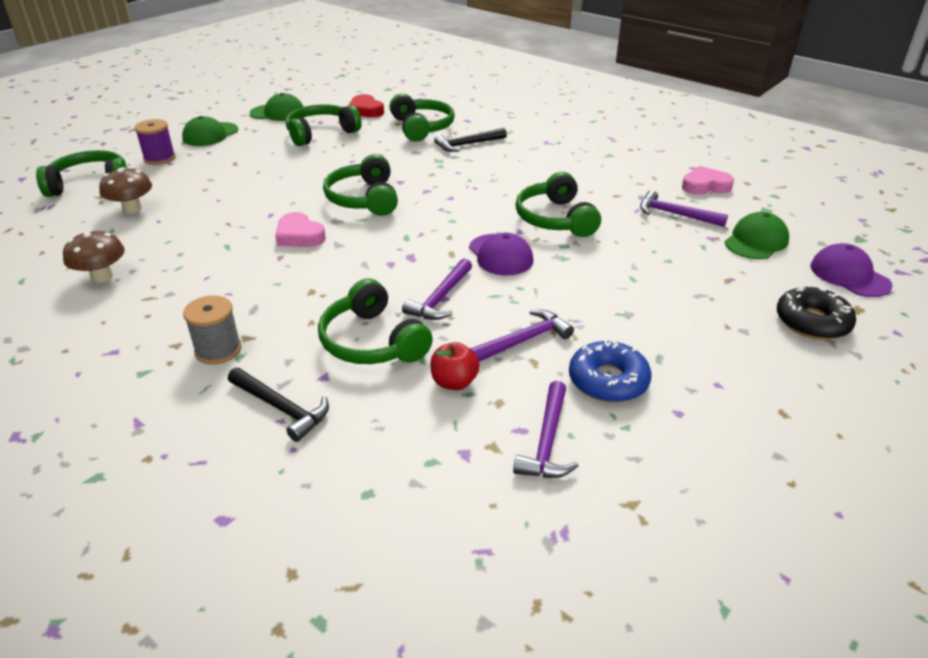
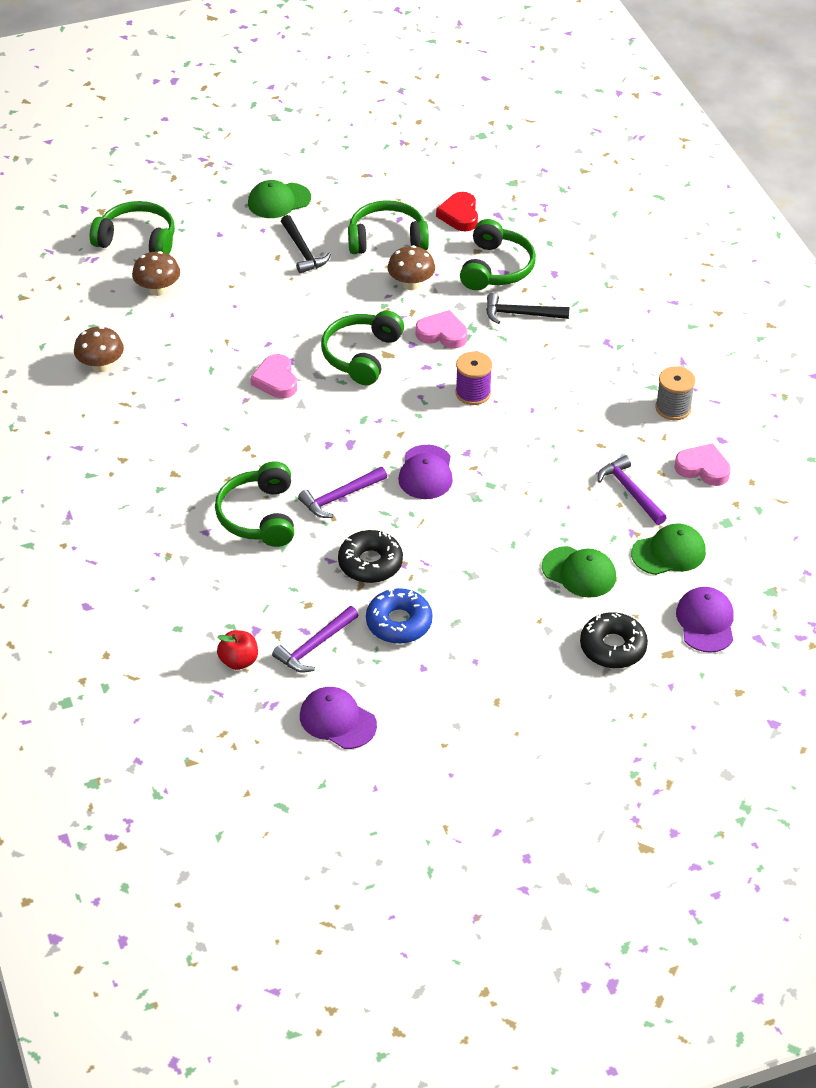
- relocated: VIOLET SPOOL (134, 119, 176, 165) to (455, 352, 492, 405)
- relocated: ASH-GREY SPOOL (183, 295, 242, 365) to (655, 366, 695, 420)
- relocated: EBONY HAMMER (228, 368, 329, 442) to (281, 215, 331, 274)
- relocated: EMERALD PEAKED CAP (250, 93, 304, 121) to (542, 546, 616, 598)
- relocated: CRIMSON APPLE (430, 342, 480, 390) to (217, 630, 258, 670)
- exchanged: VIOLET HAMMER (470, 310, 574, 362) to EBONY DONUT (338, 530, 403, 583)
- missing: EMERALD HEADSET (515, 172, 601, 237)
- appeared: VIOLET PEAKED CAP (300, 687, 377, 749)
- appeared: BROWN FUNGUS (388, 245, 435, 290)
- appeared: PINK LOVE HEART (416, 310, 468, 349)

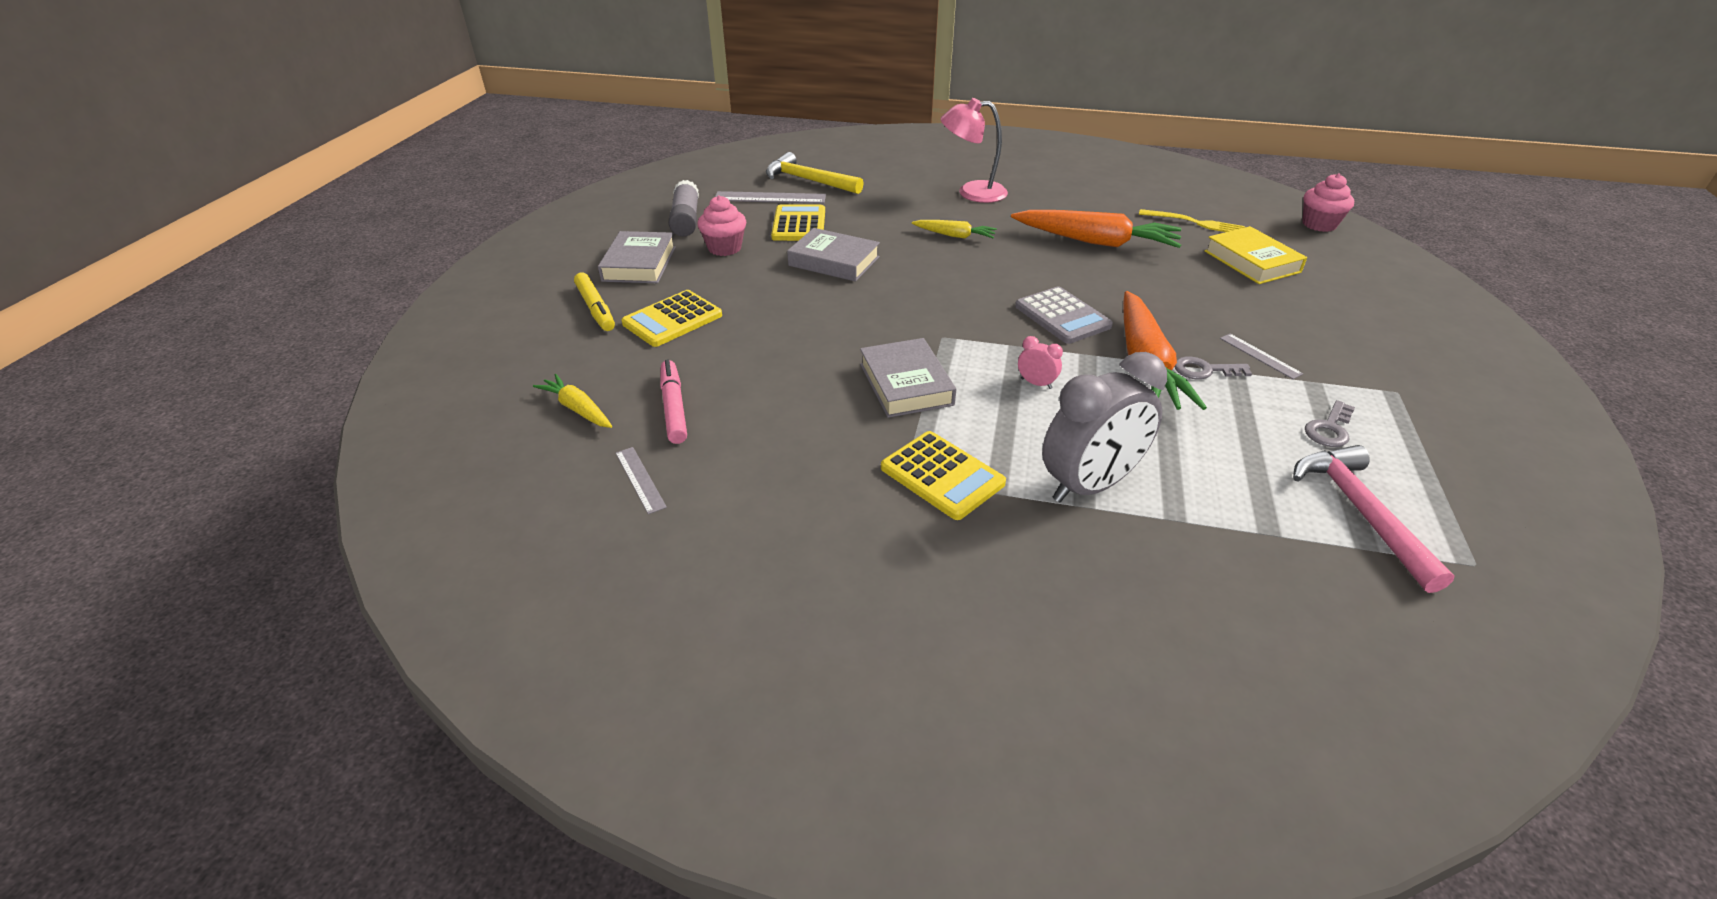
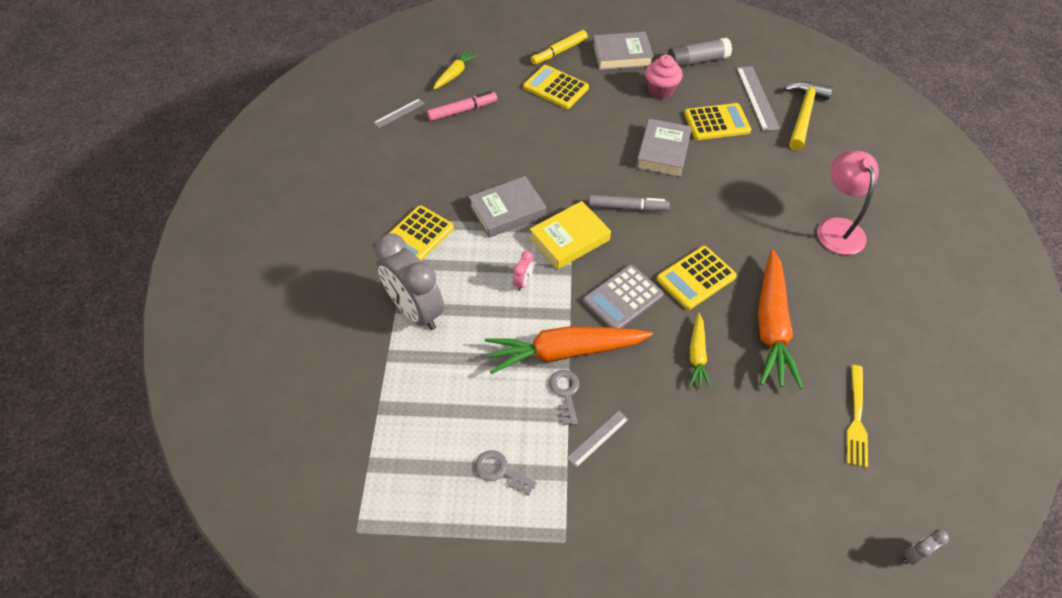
- relocated: YELLOW CARROT (912, 220, 997, 238) to (689, 313, 711, 388)
- relocated: YELLOW HARDBACK (1205, 226, 1307, 284) to (530, 201, 611, 269)
- missing: PINK HAMMER (1293, 445, 1454, 593)
- exchanged: PINK FAIRY CAKE (1302, 173, 1355, 232) to ASH-GREY BEDSIDE CLOCK (903, 530, 949, 565)
- appeared: ASH-GREY MARKER (588, 195, 670, 211)
- appeared: YELLOW CALCULATOR (656, 246, 737, 310)

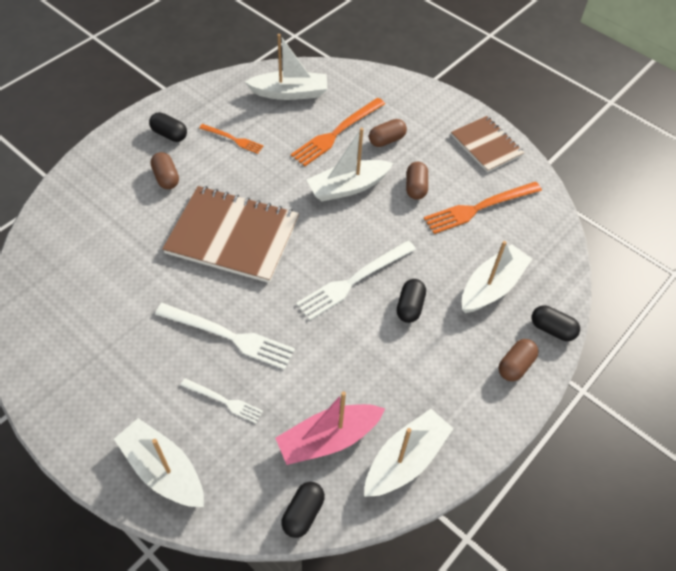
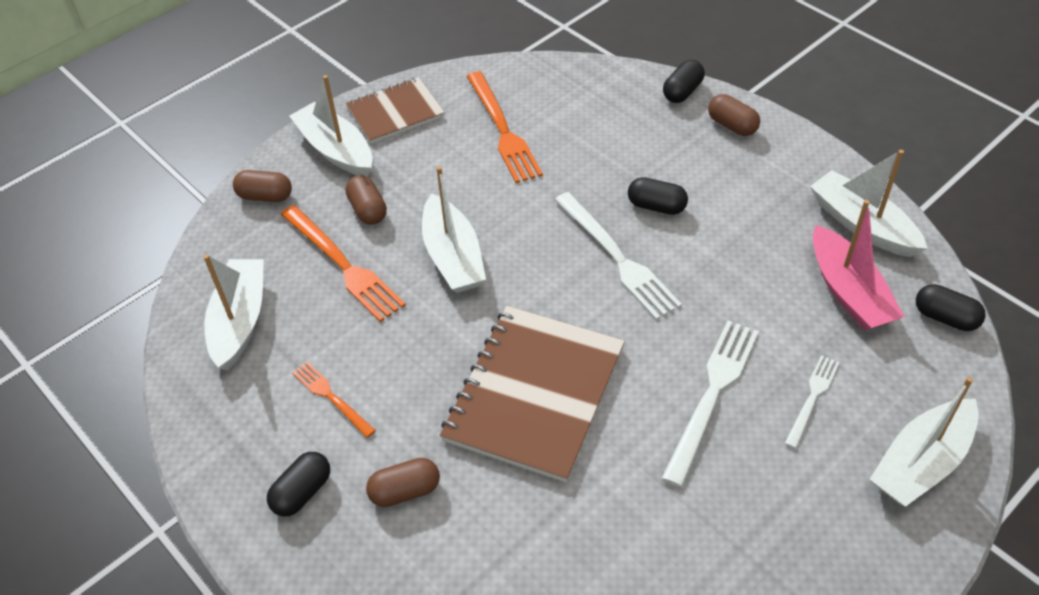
- spun: ORANGE-COLOURED DINNER FORK (199, 124, 264, 154) = (292, 362, 376, 438) 75 degrees counterclockwise
- relocated: BROWN PILL (406, 162, 428, 200) to (233, 170, 292, 202)
- relocated: PURE WHITE BOAT (462, 241, 532, 313) to (290, 75, 372, 177)

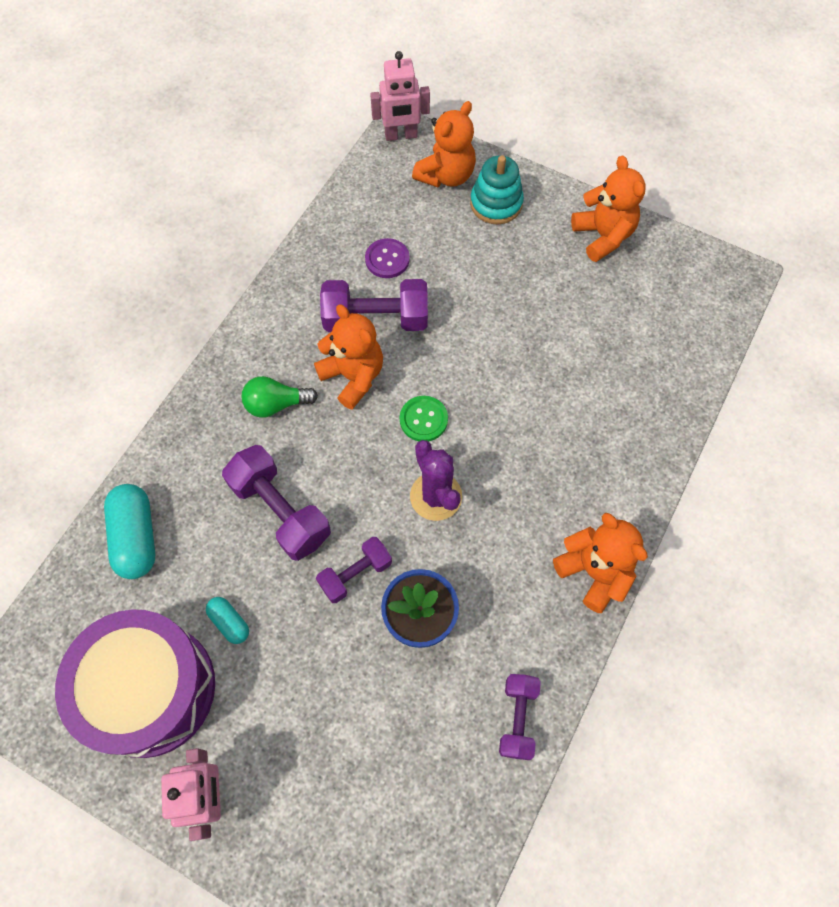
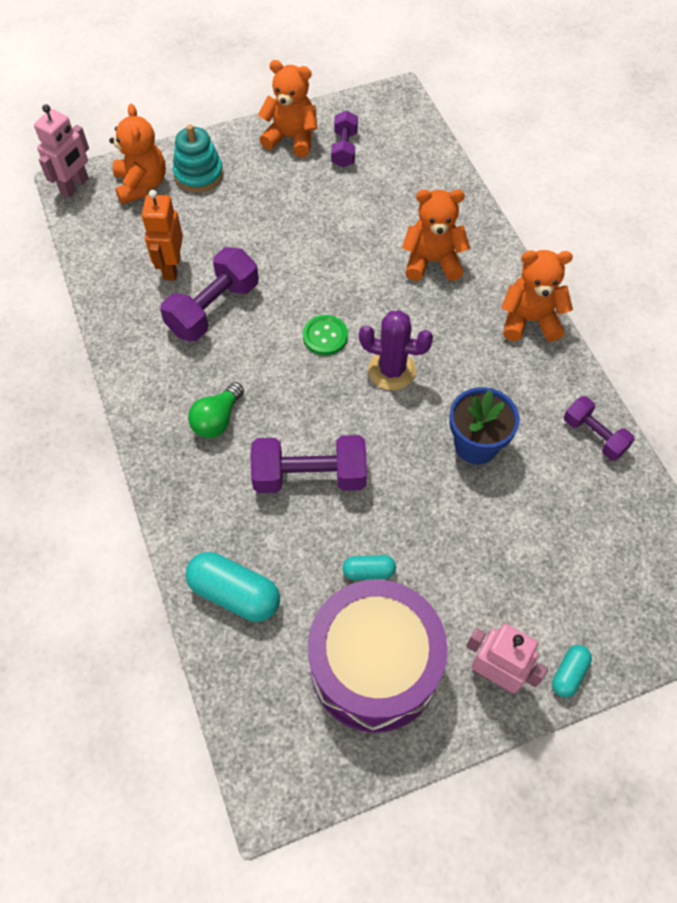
- relocated: ORANGE-COLOURED STUFFED BEAR (314, 304, 383, 410) to (402, 189, 470, 281)
- relocated: VIOLET DUMBBELL (316, 537, 392, 603) to (331, 111, 358, 168)
- exchanged: VIOLET BUTTON (365, 238, 410, 278) to ORANGE-COLOURED ROBOT FIGURE (142, 190, 183, 280)
- appeared: TURQUOISE PILL (552, 645, 592, 698)

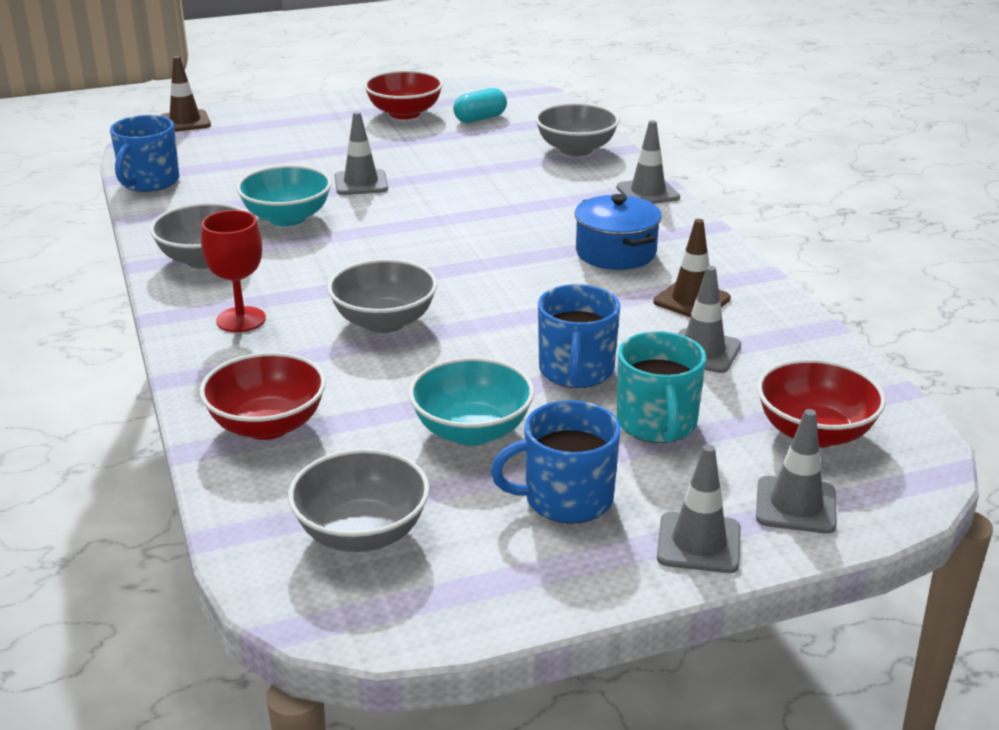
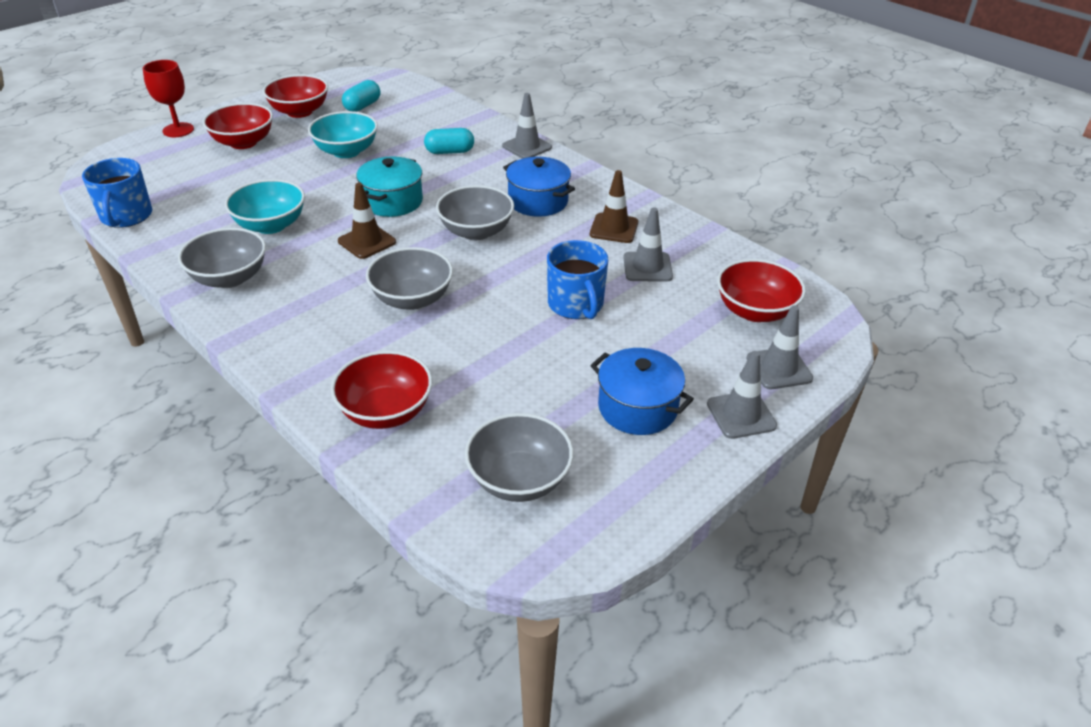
- relocated: BROWN ROAD CONE (160, 56, 211, 132) to (338, 183, 396, 259)
- relocated: CRIMSON CHALICE (201, 210, 266, 332) to (143, 60, 194, 137)
- missing: ASH-GREY ROAD CONE (335, 111, 388, 195)
- relocated: TURQUOISE BOWL (409, 357, 534, 446) to (308, 111, 378, 158)
- exchanged: ROYAL BLUE COFFEE MUG (491, 400, 621, 524) to ROYAL BLUE STOCKPOT (590, 348, 694, 435)
- relocated: ASH-GREY BOWL (535, 103, 619, 156) to (436, 185, 514, 240)
- missing: TURQUOISE COFFEE MUG (617, 331, 706, 443)
- appeared: CRIMSON BOWL (203, 103, 273, 149)
- appeared: TURQUOISE STOCKPOT (356, 157, 423, 217)
- appeared: TURQUOISE PILL (424, 128, 474, 154)

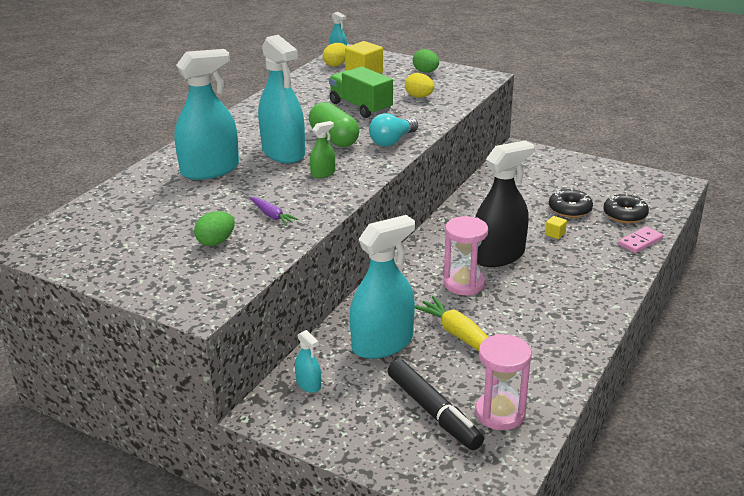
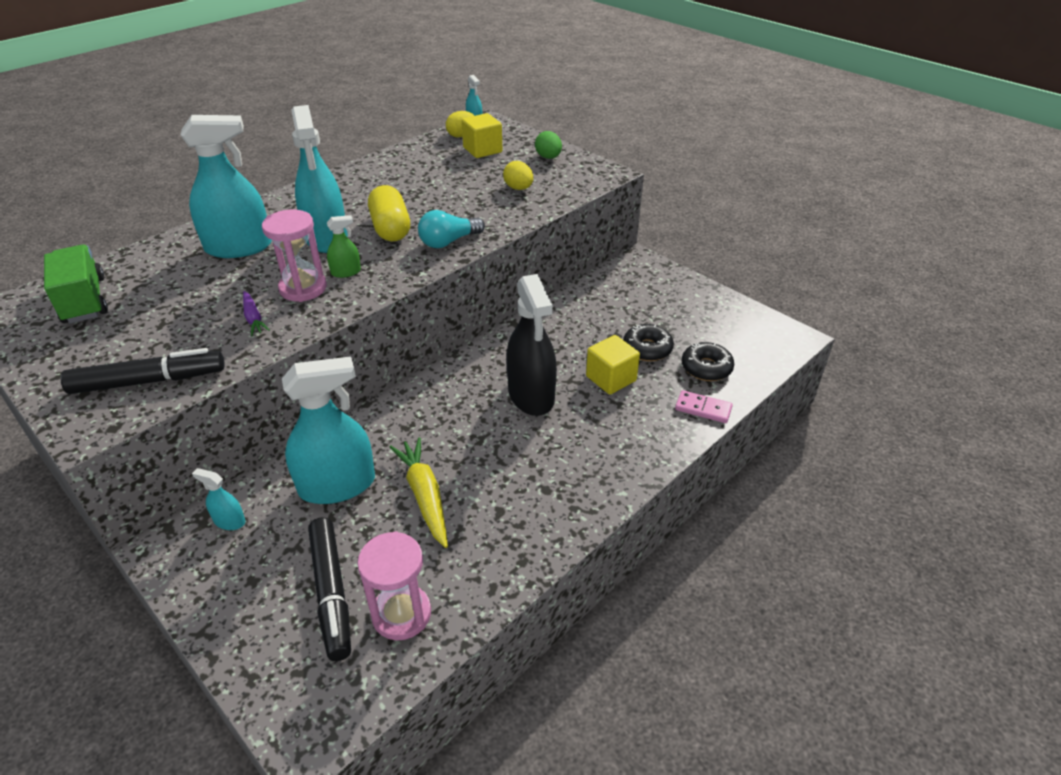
- missing: EMERALD EGG (194, 211, 235, 246)
- spun: TURQUOISE SPRAY BOTTLE (295, 330, 321, 393) = (192, 468, 245, 530) 135 degrees clockwise
- colour: EMERALD PILL (309, 102, 359, 147) to YELLOW PILL (368, 185, 410, 241)
- relocated: EMERALD TRUCK (329, 66, 393, 118) to (44, 245, 108, 323)
- relocated: PINK HOURGLASS (444, 216, 488, 295) to (262, 210, 327, 302)
- spun: EBONY SPRAY BOTTLE (475, 140, 534, 267) = (506, 274, 557, 416) 90 degrees clockwise
- size: YELLOW BLOCK (545, 216, 567, 239) = (586, 335, 640, 395) x2.06
- spun: PINK DOMINO TILE (618, 226, 663, 253) = (675, 390, 733, 423) 45 degrees clockwise
- appeared: EBONY MARKER (61, 348, 225, 394)

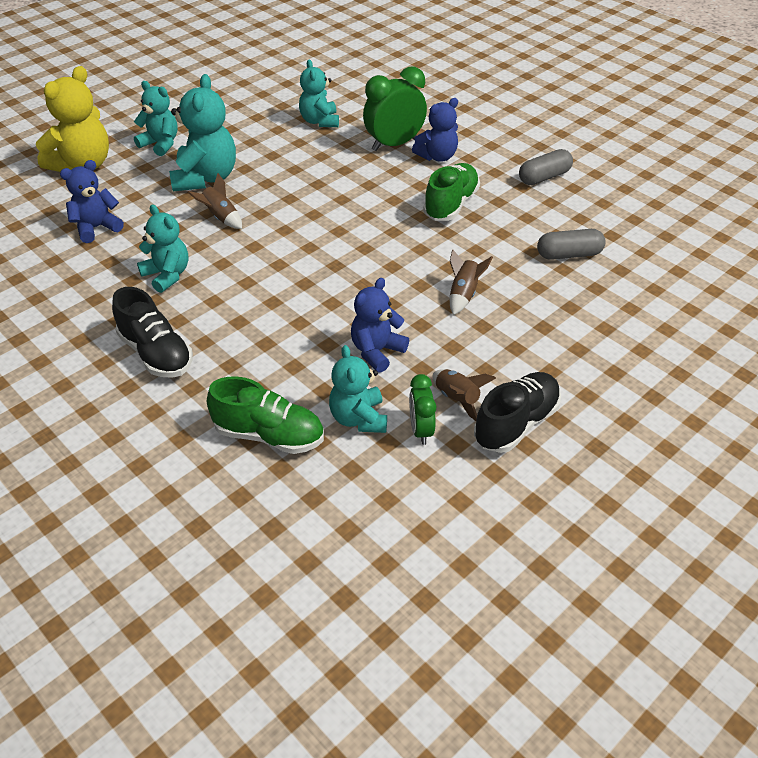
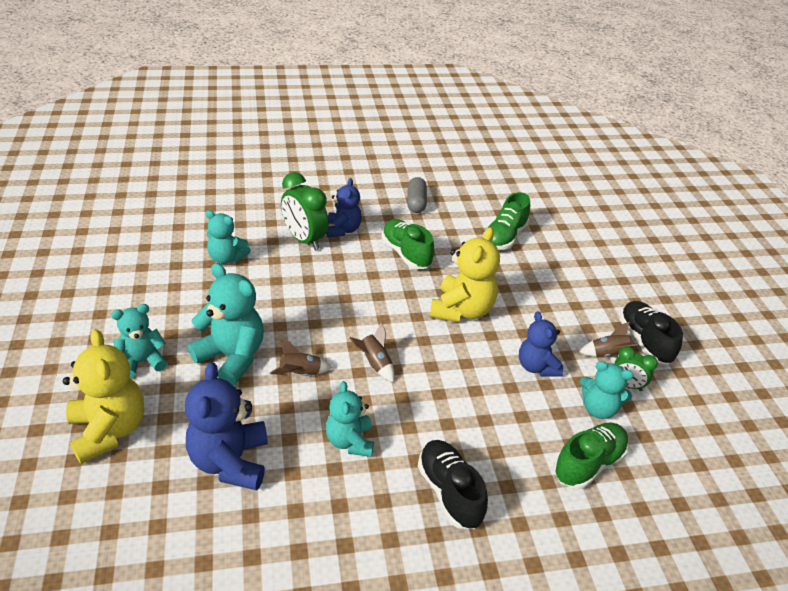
- size: ROYAL BLUE STUFFED BEAR (60, 160, 124, 243) = (185, 362, 268, 490) x1.55
- spun: EBONY SNEAKER (112, 287, 193, 378) = (418, 440, 488, 529) 105 degrees counterclockwise
- spun: TURQUOISE STUFFED BEAR (137, 204, 189, 293) = (326, 381, 374, 457) 90 degrees counterclockwise
- spun: EMERALD BEDSIDE CLOCK (363, 66, 427, 151) = (281, 172, 329, 251) 45 degrees counterclockwise
- relocated: BROWN SPACESHIP (450, 249, 493, 315) to (350, 322, 395, 382)
- exchanged: ASH-GREY PILL (537, 229, 606, 260) to EMERALD SNEAKER (483, 192, 530, 250)
- appeared: YELLOW STUFFED BEAR (430, 227, 500, 322)

